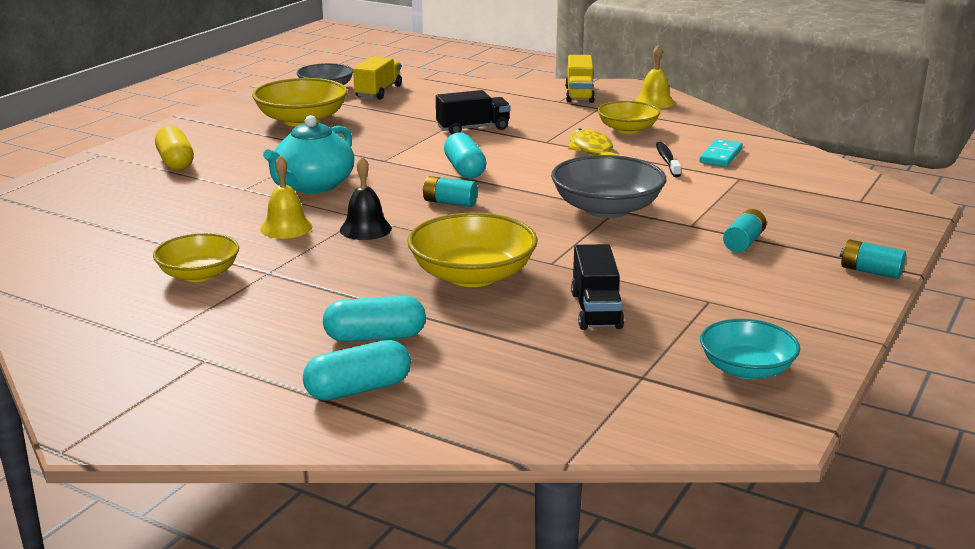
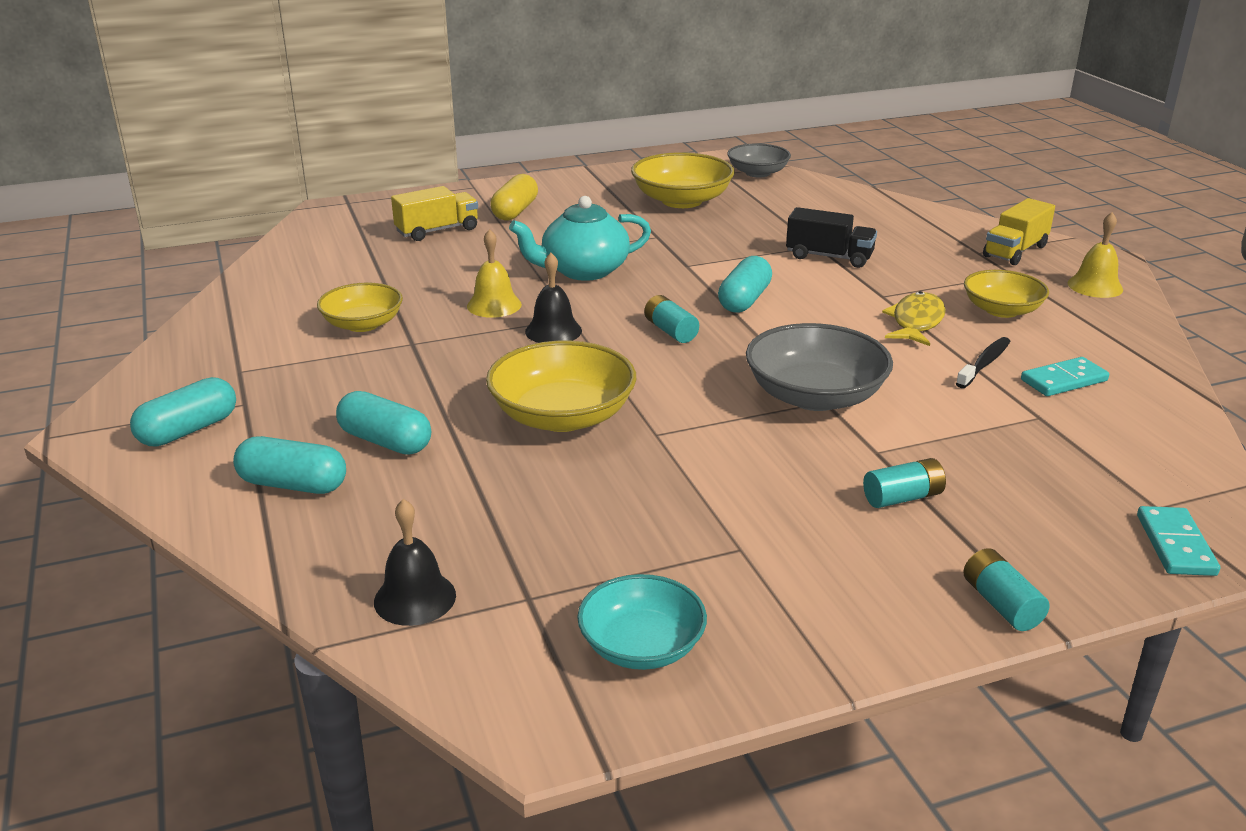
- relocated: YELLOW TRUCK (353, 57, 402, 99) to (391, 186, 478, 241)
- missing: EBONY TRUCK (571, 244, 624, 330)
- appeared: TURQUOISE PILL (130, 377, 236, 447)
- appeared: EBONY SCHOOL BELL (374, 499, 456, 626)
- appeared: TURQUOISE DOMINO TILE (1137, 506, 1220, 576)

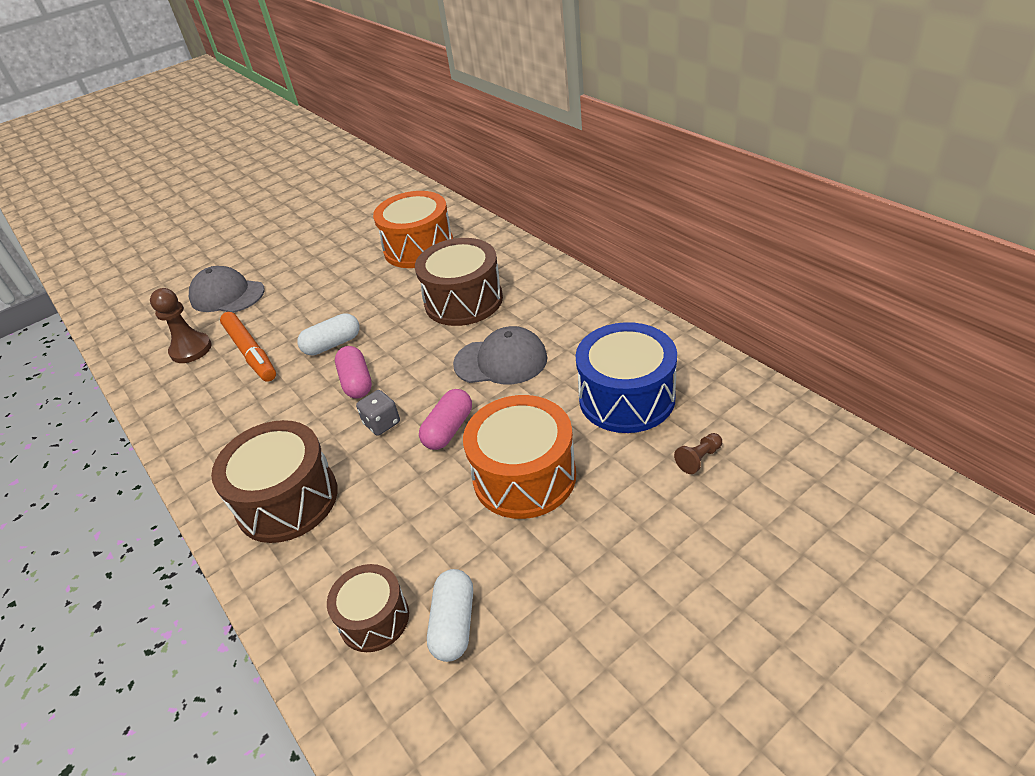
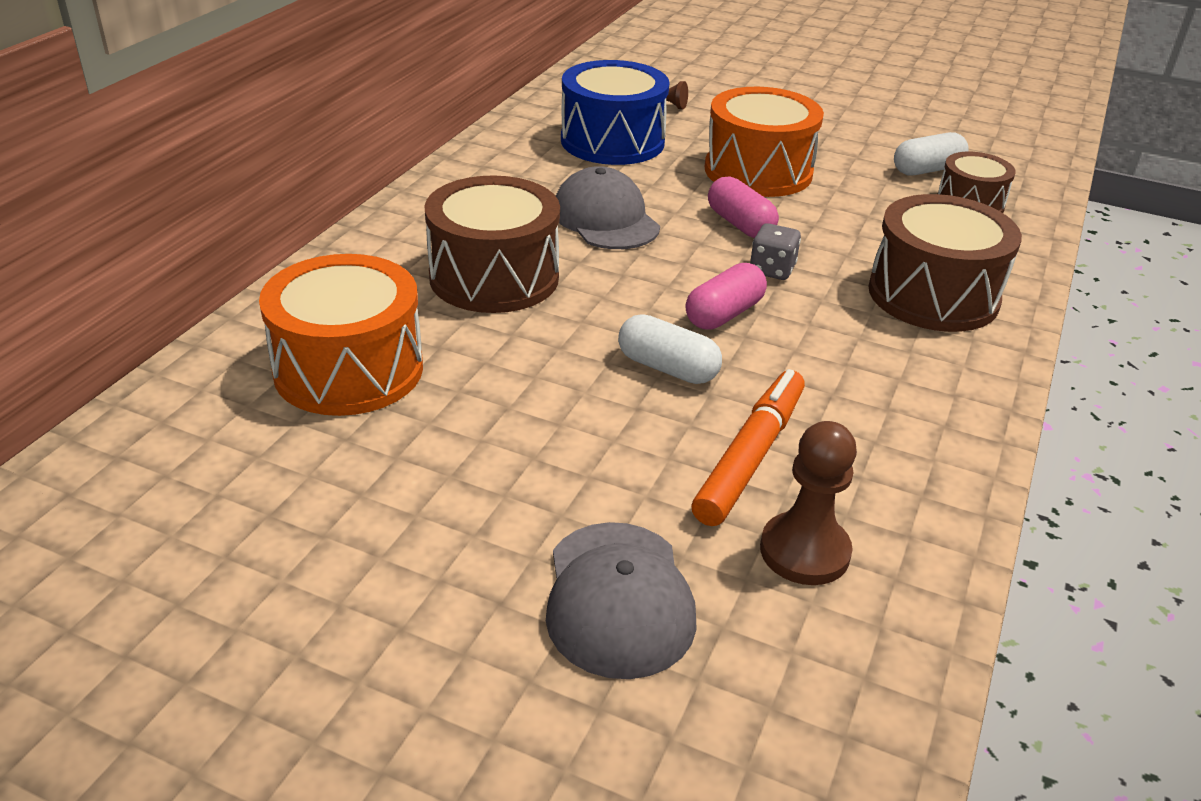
- spun: PINK PILL (419, 389, 472, 450) = (708, 177, 779, 238) 60 degrees clockwise

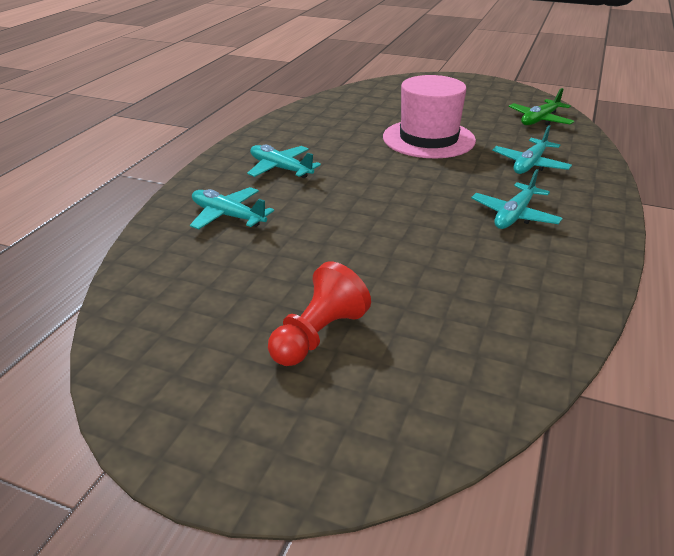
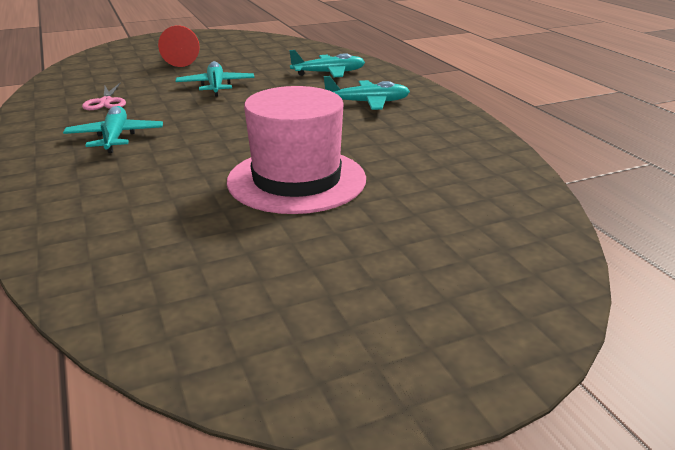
- relocated: TURQUOISE TOY PLANE (492, 125, 572, 174) to (176, 61, 254, 97)
- missing: EMERALD TOY PLANE (509, 88, 574, 125)
- appeared: PINK PAIR OF SCISSORS (82, 83, 126, 110)

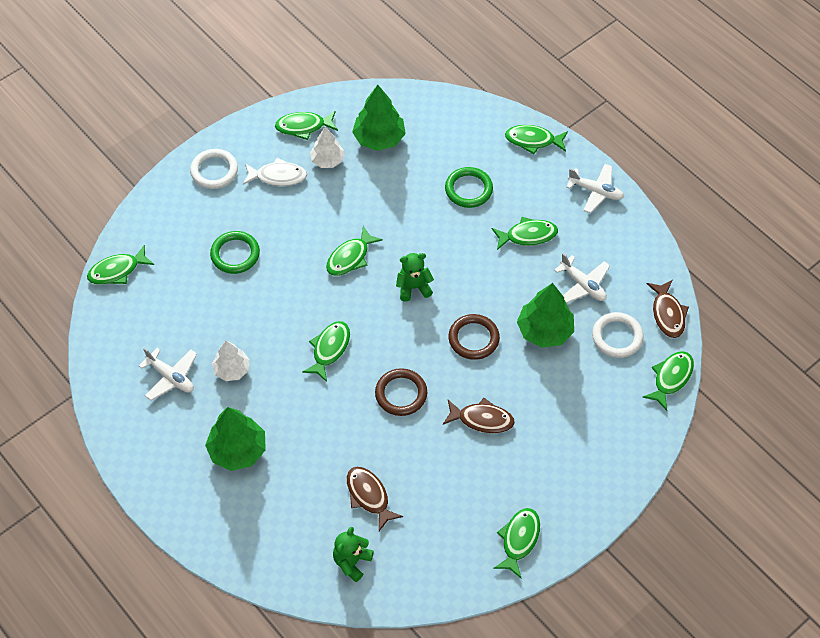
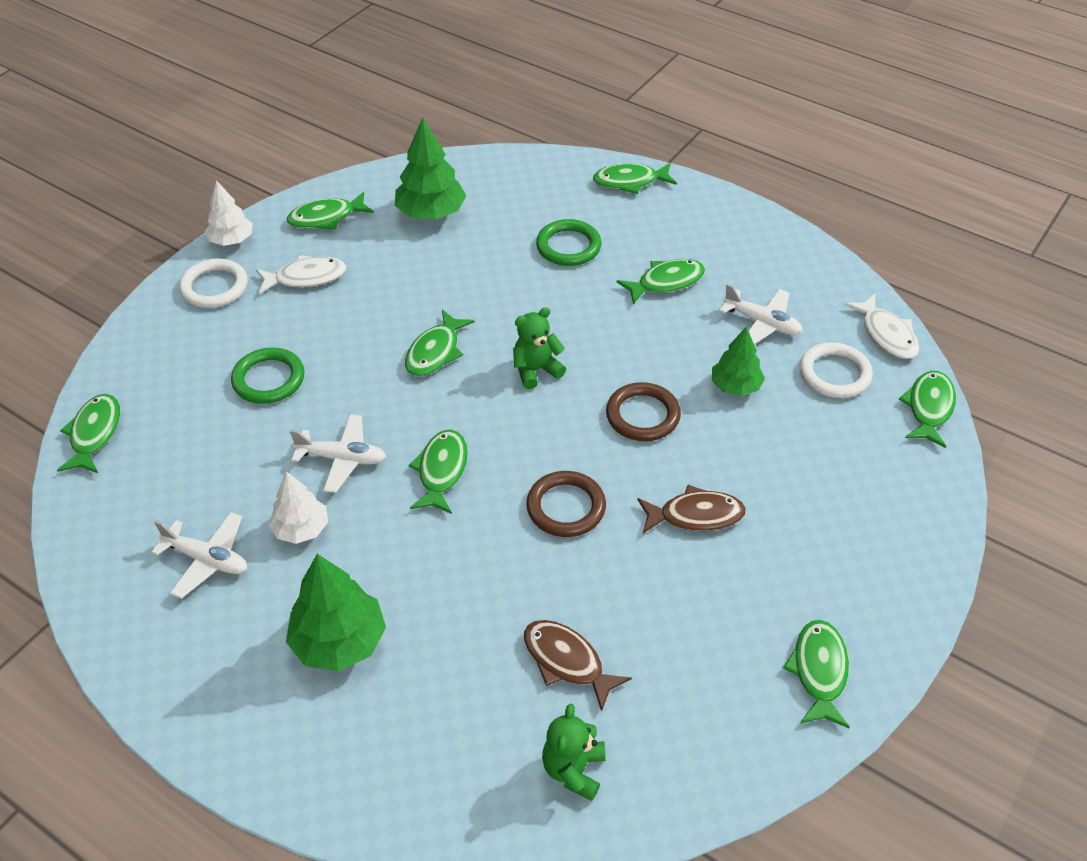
- spun: EMERALD TOY FISH (87, 245, 154, 285) = (57, 394, 120, 473) 135 degrees clockwise
- relocated: PURE WHITE TOY TREE (310, 127, 345, 168) to (205, 180, 253, 246)
- size: EMERALD TOY TREE (517, 283, 574, 348) = (712, 326, 765, 396) x0.65
- relocated: PURE WHITE TOY PLANE (566, 164, 624, 213) to (290, 414, 386, 493)
- colour: BROWN TOY FISH (647, 280, 689, 338) to PURE WHITE TOY FISH (844, 294, 919, 359)

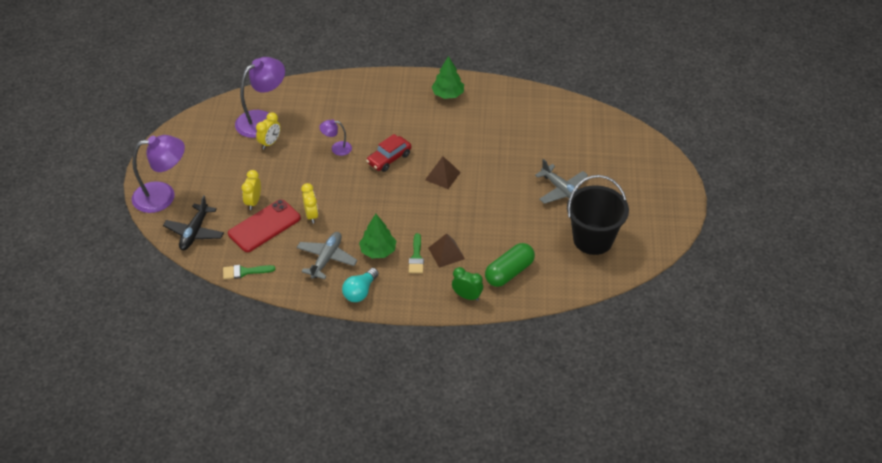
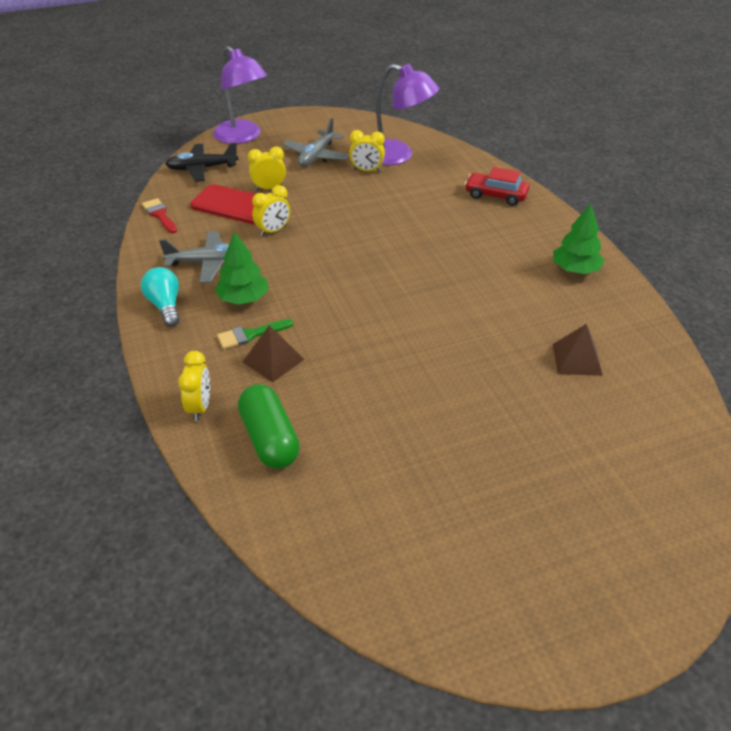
- colour: EMERALD PAINT BRUSH (223, 265, 275, 279) to CRIMSON PAINT BRUSH (142, 198, 177, 233)
- missing: VIOLET DESK LAMP (319, 119, 352, 156)
- spun: TURQUOISE LIGHT BULB (342, 268, 379, 302) = (141, 267, 180, 327) 60 degrees clockwise
- relocated: CRIMSON CAR (366, 134, 411, 172) to (465, 167, 529, 206)
- relocated: BROWN PYRAMID SHAPE (425, 156, 461, 189) to (553, 324, 603, 376)
- colour: EMERALD BEDSIDE CLOCK (452, 267, 483, 301) to YELLOW BEDSIDE CLOCK (178, 351, 210, 421)
- spun: EMERALD PILL (485, 243, 535, 287) = (238, 384, 300, 469) 45 degrees clockwise
- relocated: ASH-GREY TOY PLANE (535, 159, 588, 204) to (283, 118, 349, 167)
- missing: EBONY PAIL (567, 175, 629, 255)

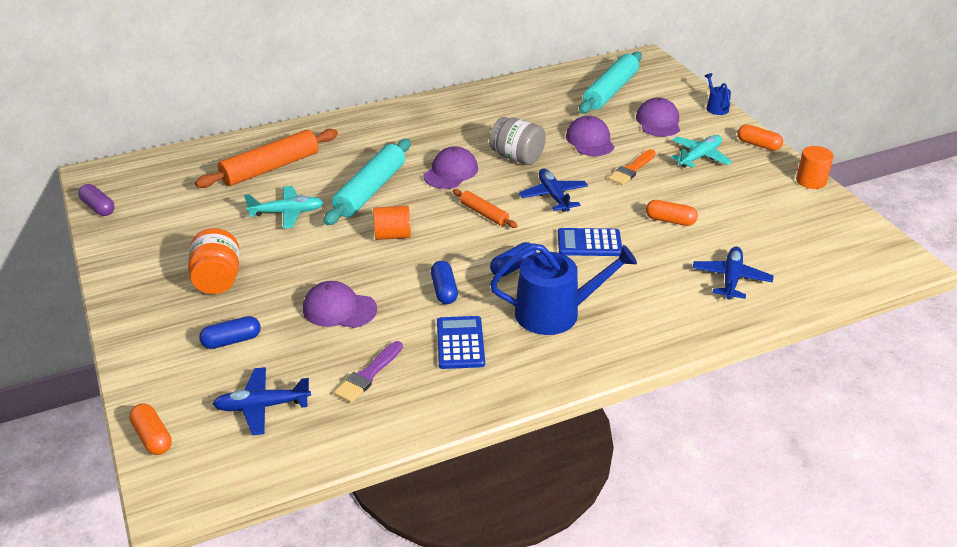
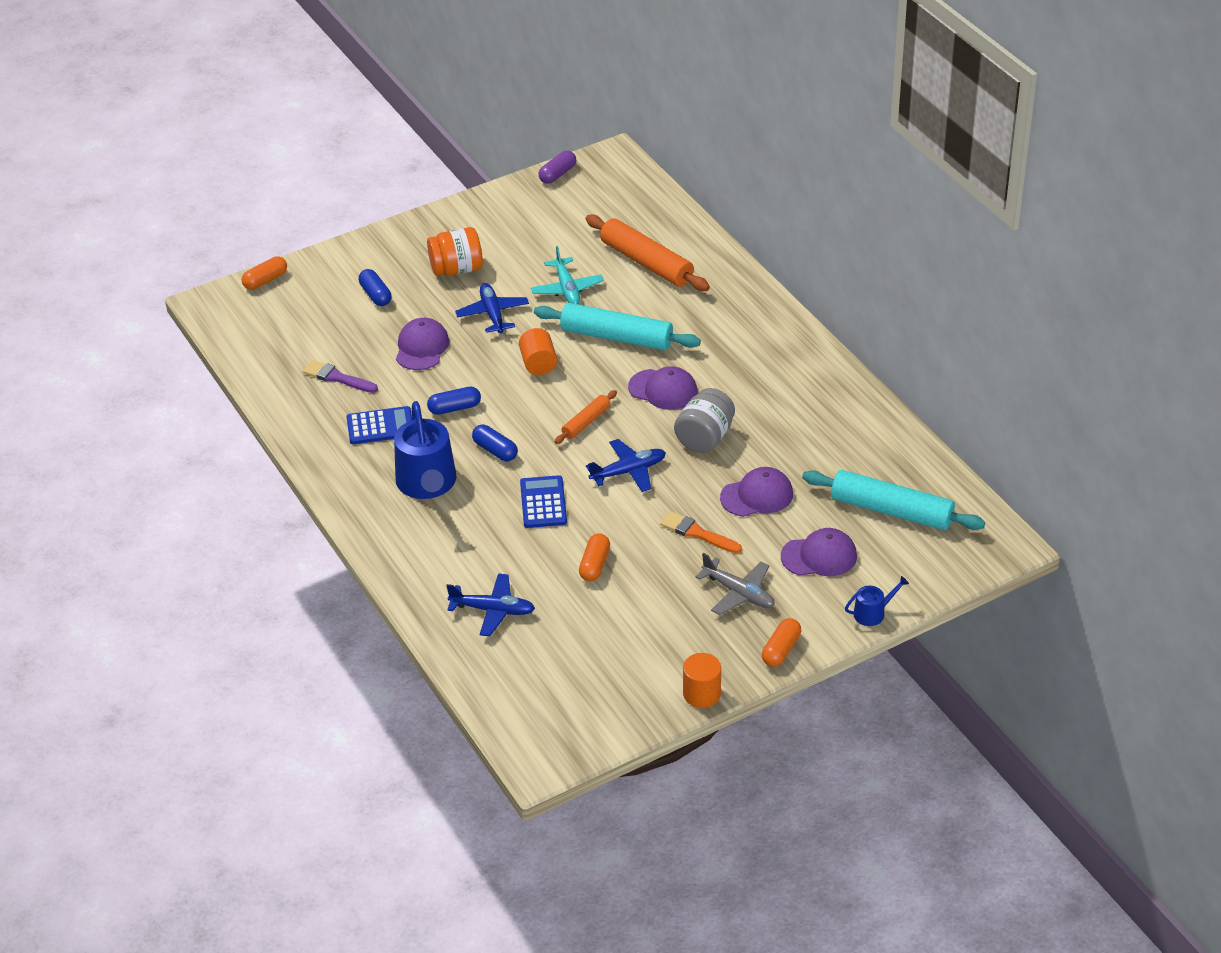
- relocated: ROYAL BLUE TOY PLANE (213, 367, 311, 435) to (455, 283, 529, 333)
- colour: TURQUOISE TOY PLANE (670, 135, 732, 168) to ASH-GREY TOY PLANE (695, 553, 775, 615)

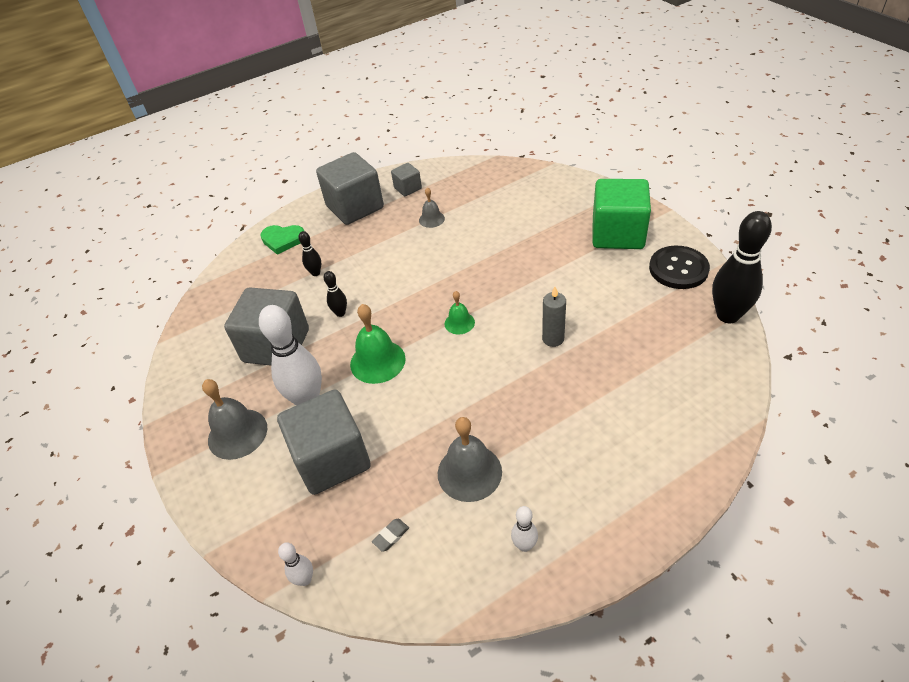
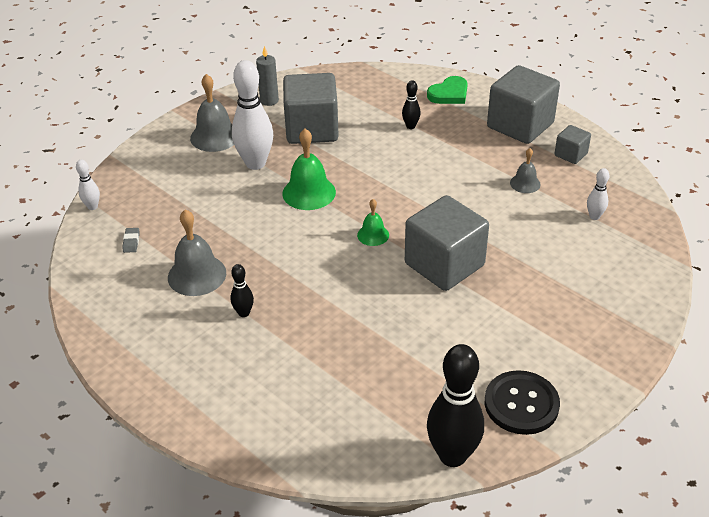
- spun: EMERALD LOVE HEART (260, 225, 304, 255) = (427, 76, 468, 104) 120 degrees counterclockwise
- relocated: ASH-GREY BLOCK (277, 389, 371, 495) to (405, 195, 489, 291)
- relocated: EBONY BOWLING PIN (324, 271, 347, 317) to (230, 264, 254, 317)
- spun: ASH-GREY PENCIL ERASER (372, 519, 409, 552) = (122, 228, 140, 253) 60 degrees clockwise
- relocated: PURE WHITE BOWLING PIN (511, 506, 538, 552) to (587, 168, 609, 220)
- relocated: ASH-GREY CANDLE (542, 287, 566, 347) to (256, 46, 279, 106)
- missing: EMERALD BLOCK (592, 179, 651, 249)

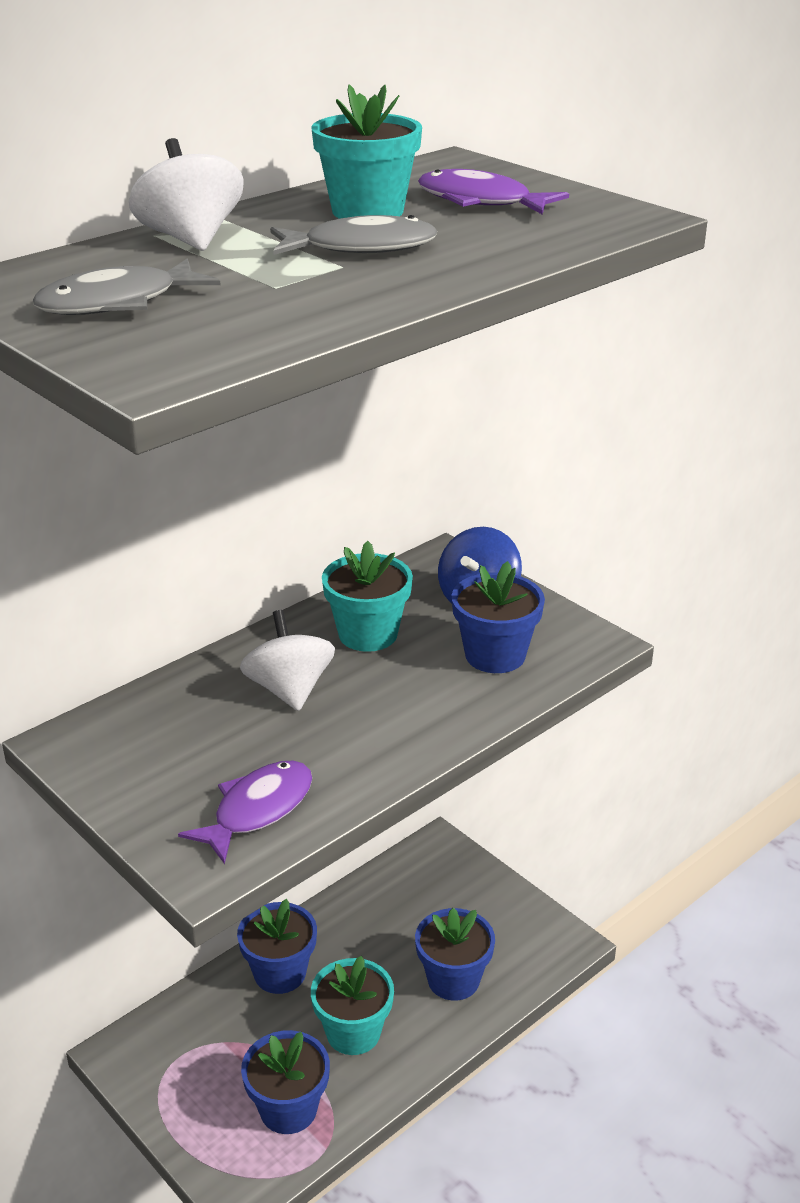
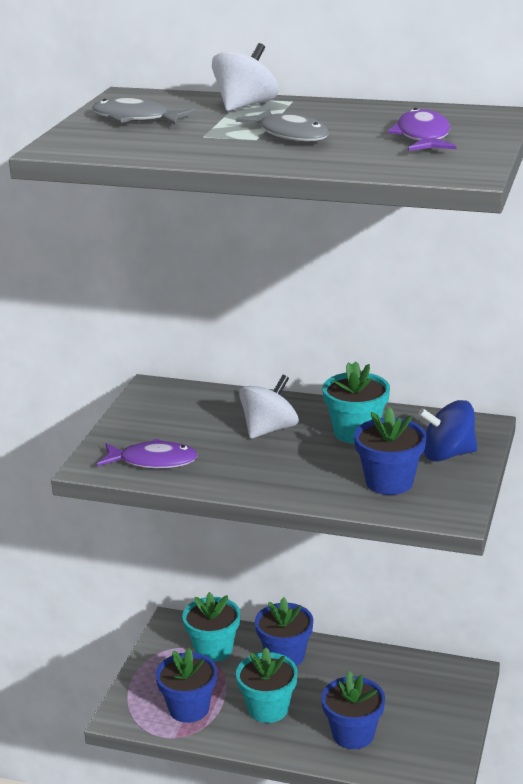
- relocated: TURQUOISE FLOWER POT (312, 84, 422, 219) to (182, 592, 240, 662)

